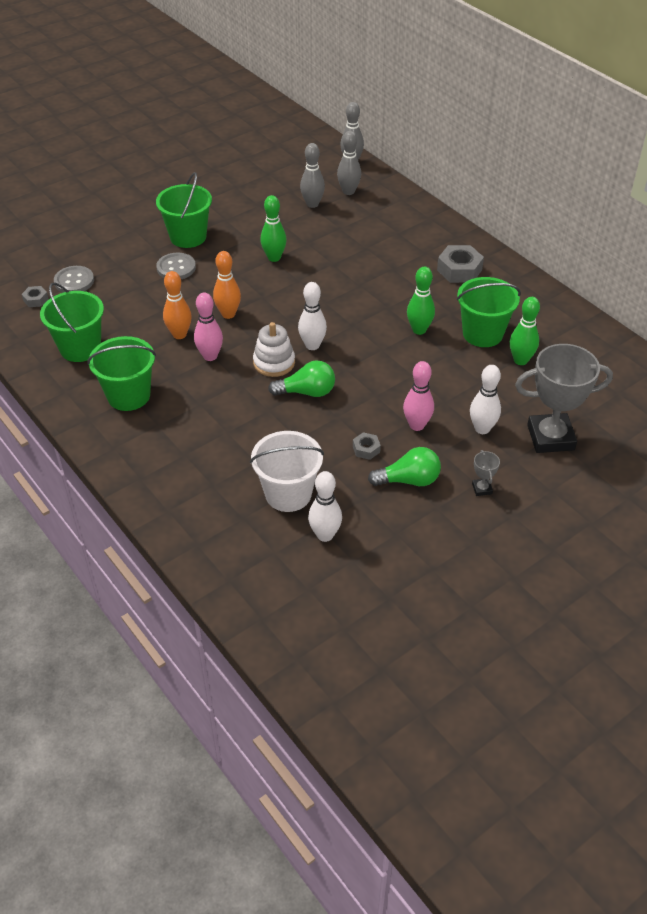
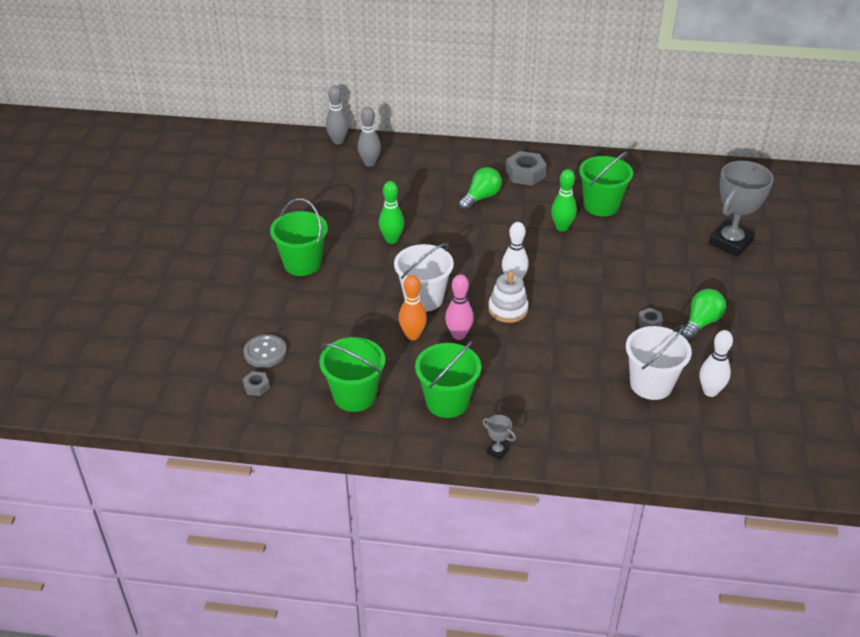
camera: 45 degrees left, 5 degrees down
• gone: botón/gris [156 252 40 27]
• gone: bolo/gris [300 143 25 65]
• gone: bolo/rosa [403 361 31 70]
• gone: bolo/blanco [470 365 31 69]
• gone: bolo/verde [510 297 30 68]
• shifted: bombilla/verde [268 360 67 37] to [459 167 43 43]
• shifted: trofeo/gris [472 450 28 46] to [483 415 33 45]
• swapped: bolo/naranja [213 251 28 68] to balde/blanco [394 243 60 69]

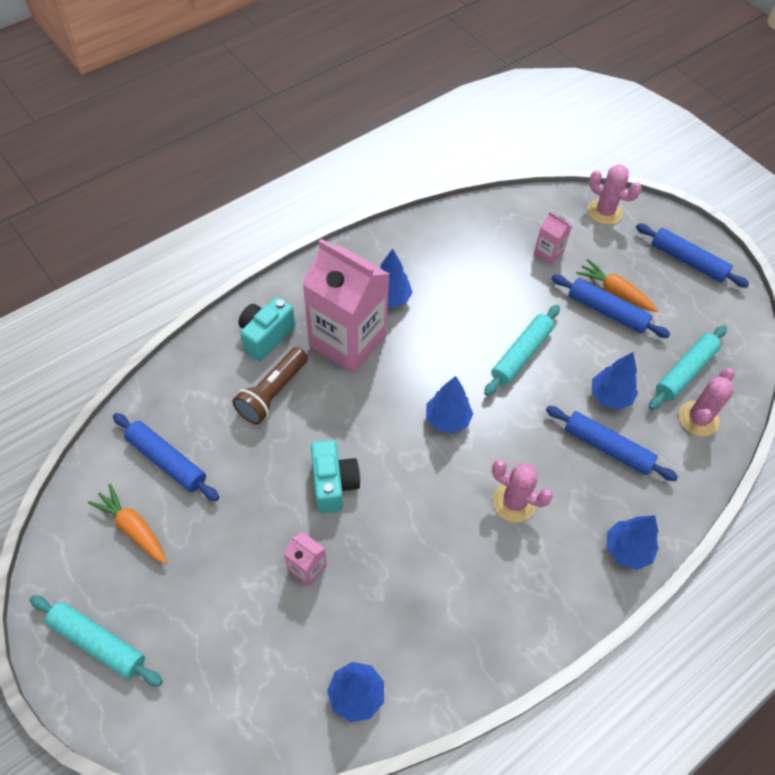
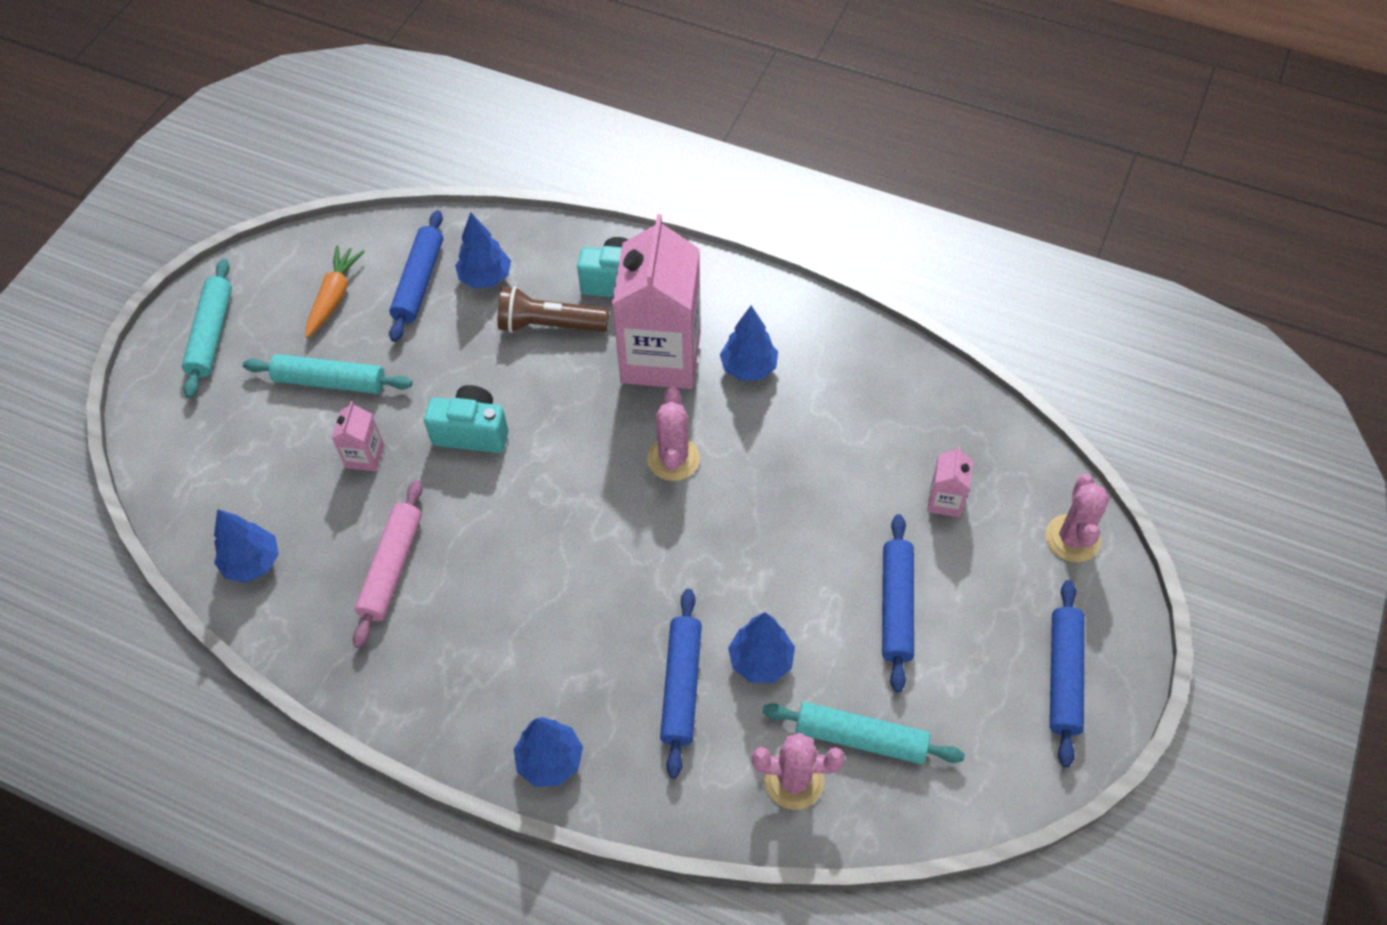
camera: 65 degrees right, 0 degrees up
• gone: zanahoria/naranja [576 259 82 53]
• new: rodillo/rosa [353 480 70 168]
• shifted: árbol/azul [426 376 47 58] to [455 212 56 76]
• shifted: rodillo/turquesa [484 305 76 91] to [243 354 169 40]
• shifted: cactus/rosa [492 460 61 62] to [647 387 53 94]
• rotated: cámara/turquesa [311 440 50 73] = [424 385 84 68] 135 degrees counterclockwise

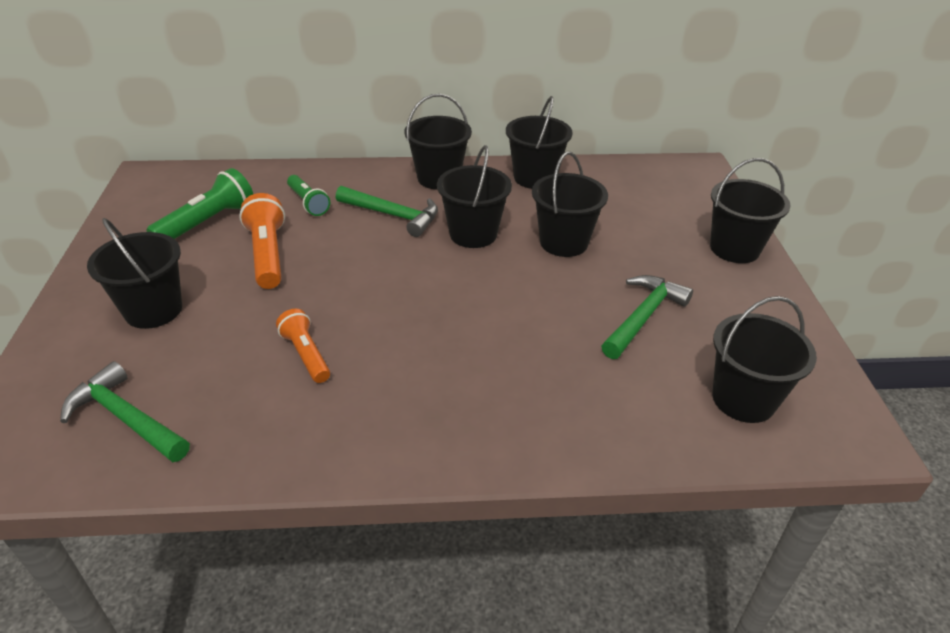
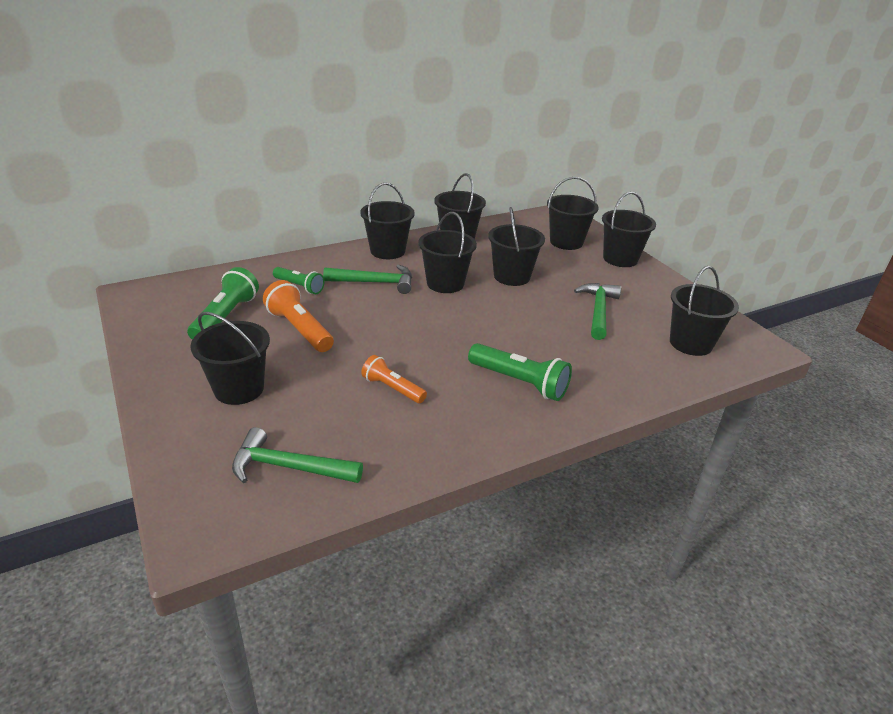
camera: 25 degrees left, 5 degrees down
• new: lámpara de mano/verde [468 343 104 58]
• new: balde/negro [547 177 52 73]

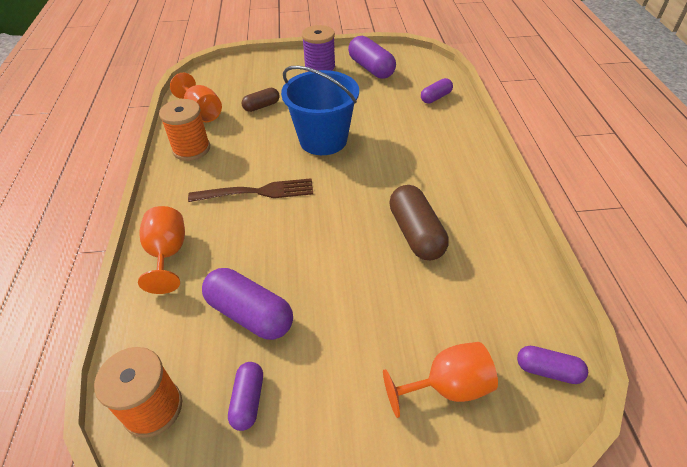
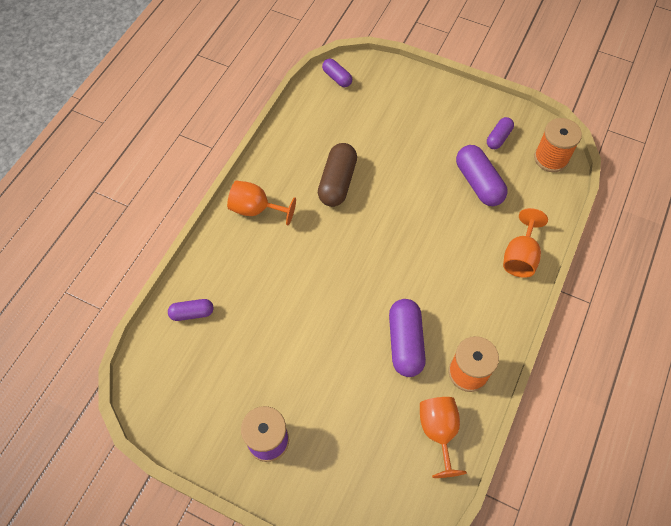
camera: 150 degrees left, 15 degrees up
• gone: tenedor/marrón [188 178 125 24]
• gone: cápsula/marrón [242 88 37 24]
• gone: balde/azul [281 66 78 89]
• shifted: cápsula/morado [348 36 48 43] to [389 299 37 78]
• shifted: copa/naranja [383 342 115 76] to [227 181 69 44]

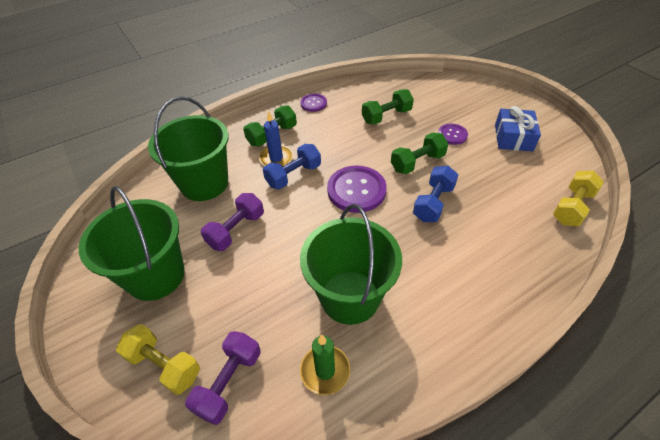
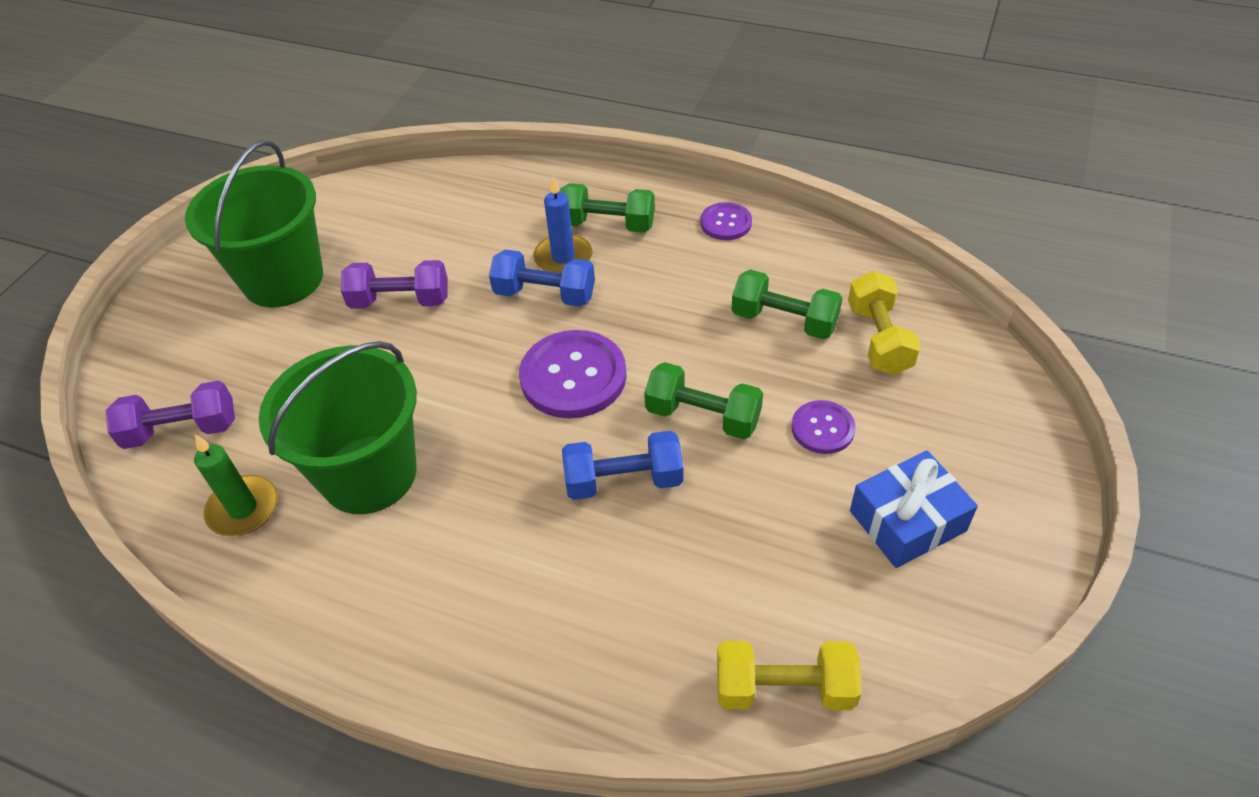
camera: 55 degrees right, 0 degrees up
• gone: balde/verde [148 97 81 104]
• shifted: mancuerna/amarillo [116 324 84 71] to [848 271 73 104]

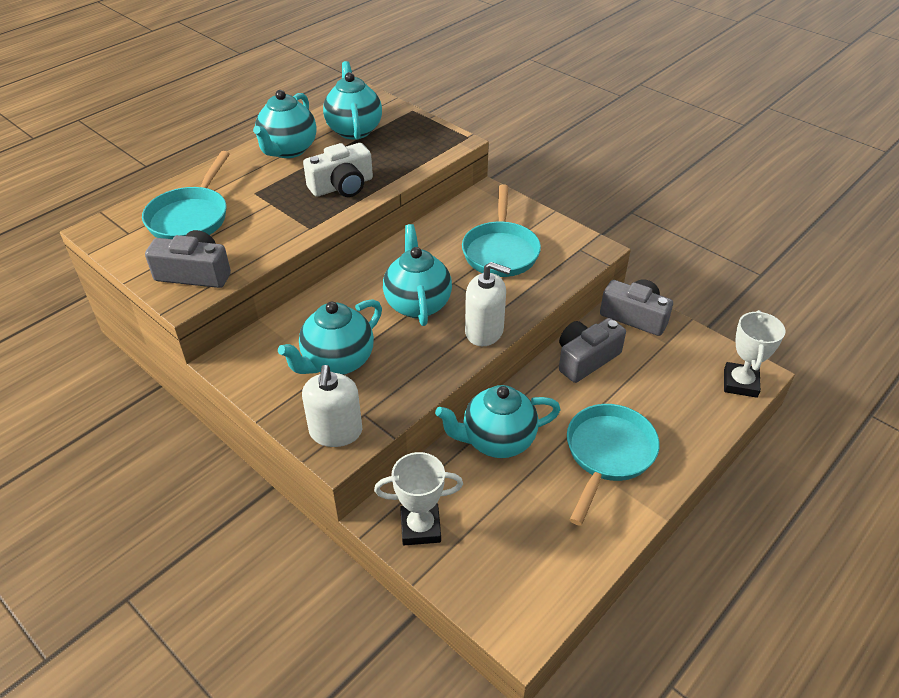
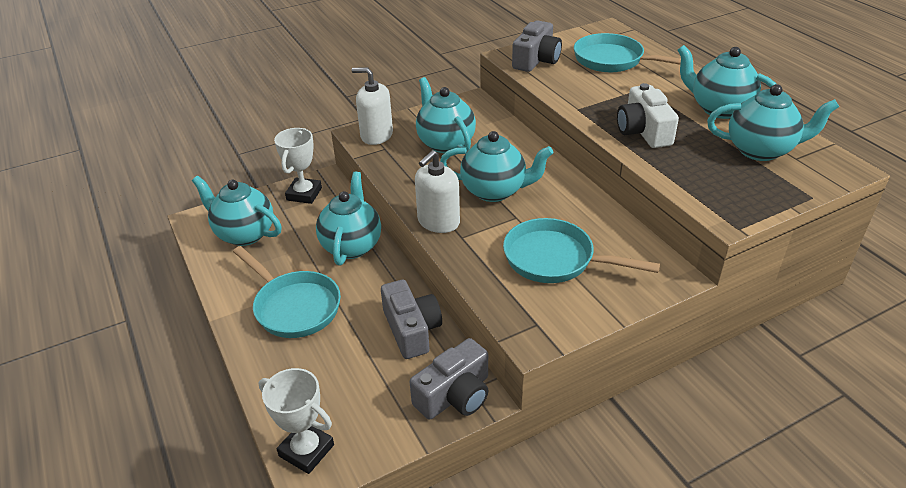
camera: 110 degrees right, 5 degrees down
• new: tetera/turquesa [192 176 90 70]

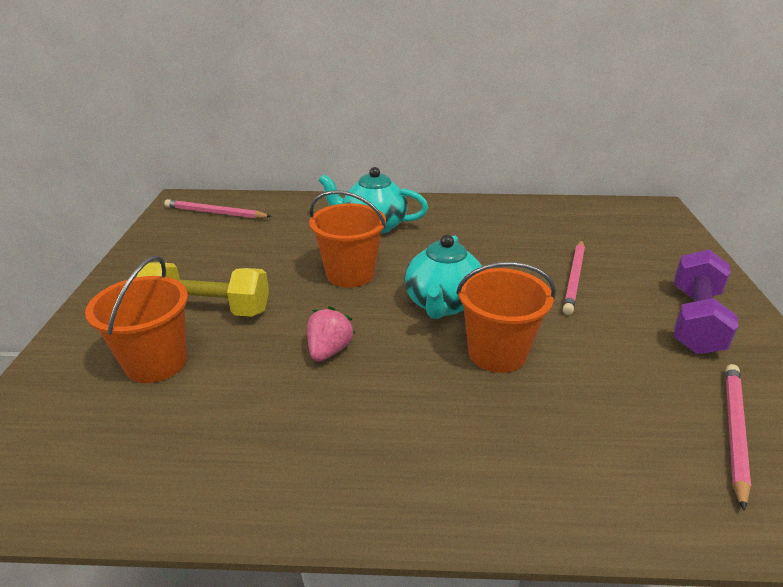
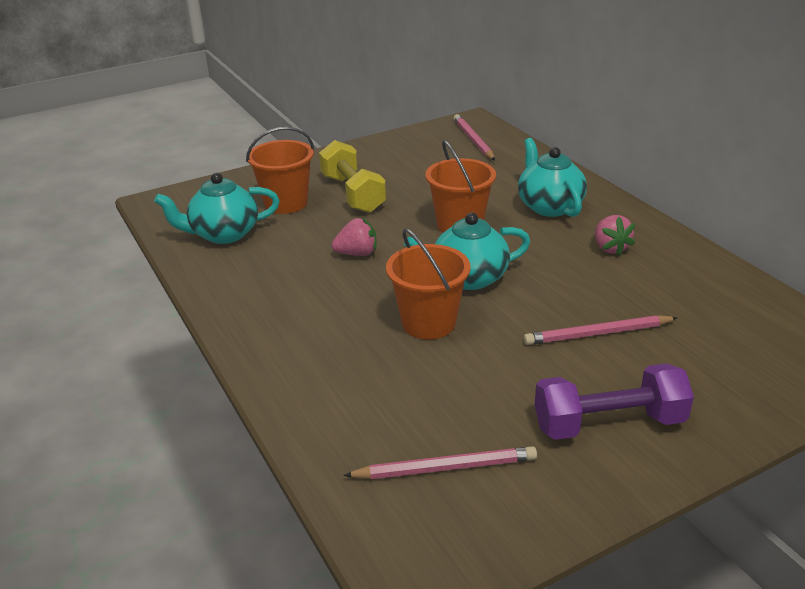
camera: 60 degrees right, 0 degrees up
• new: tetera/turquesa [154 173 126 71]
• new: fresa/rosa [595 215 40 41]

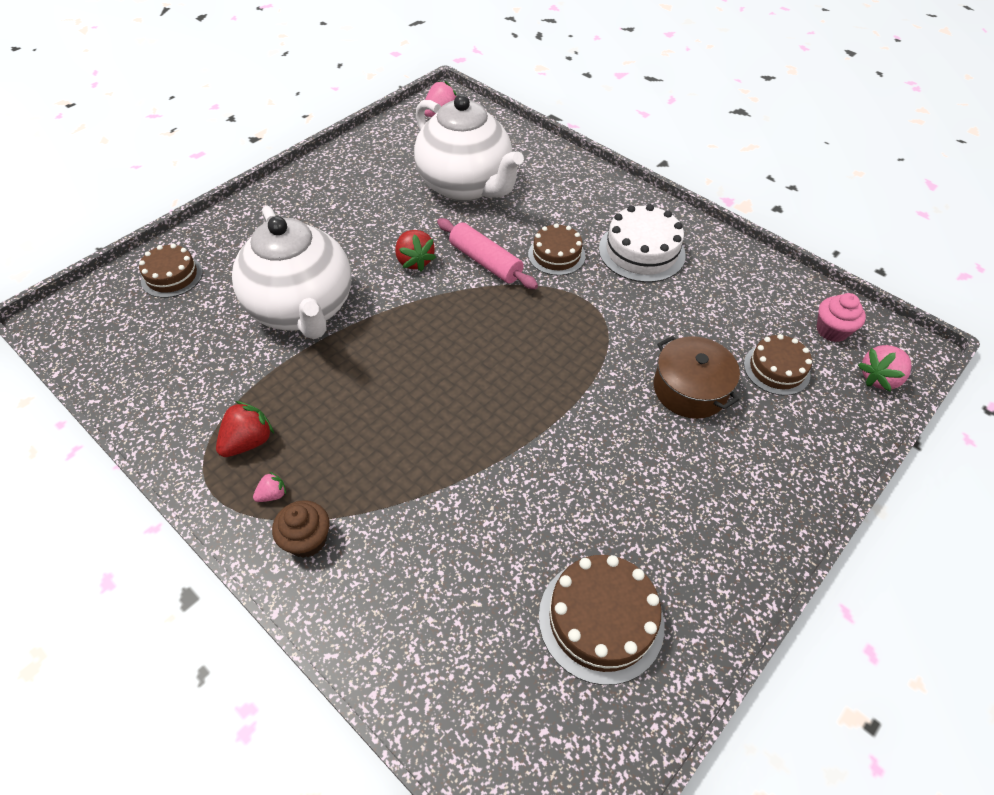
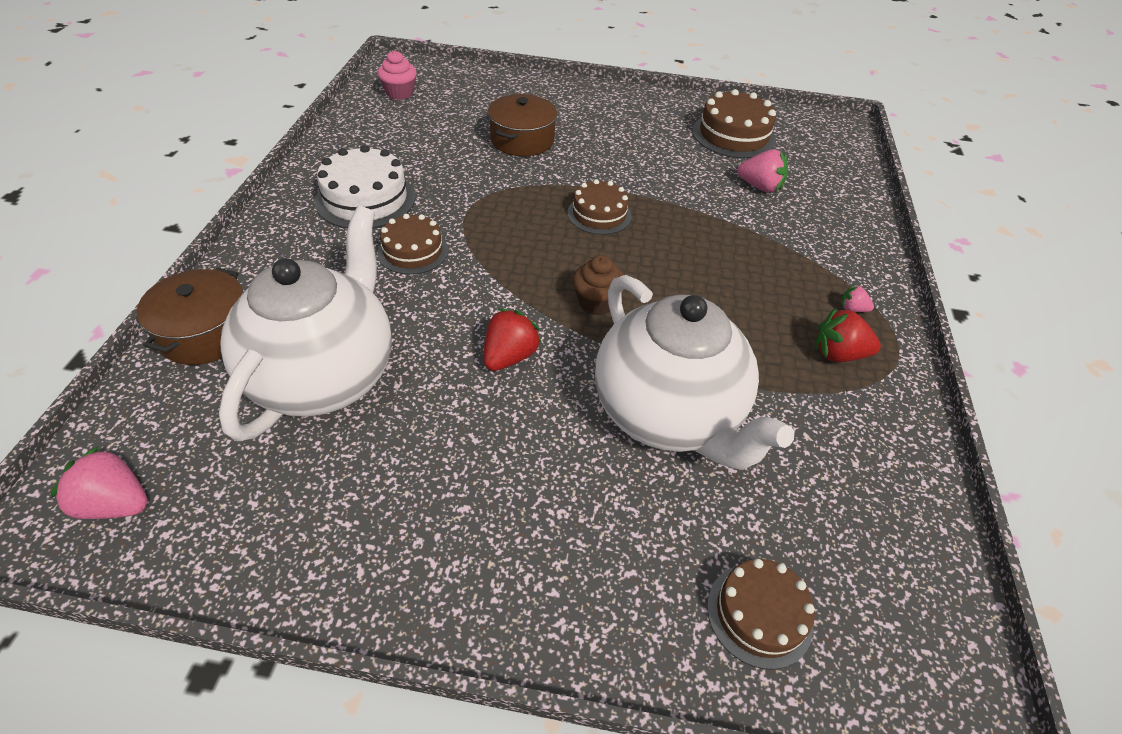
camera: 125 degrees left, 5 degrees down
• gone: rodillo/rosa [437 218 101 71]
• new: olla/marrón [137 267 106 98]
• shifted: magdalena/marrón [272 500 58 58] to [573 255 51 60]
• shifted: tarta/marrón [744 334 68 62] to [567 179 64 56]
• shifted: fresa/rosa [858 345 54 47] to [738 150 50 42]
• rotated: tetera/blanco [232 206 119 133] = [595 275 199 195] 120 degrees clockwise

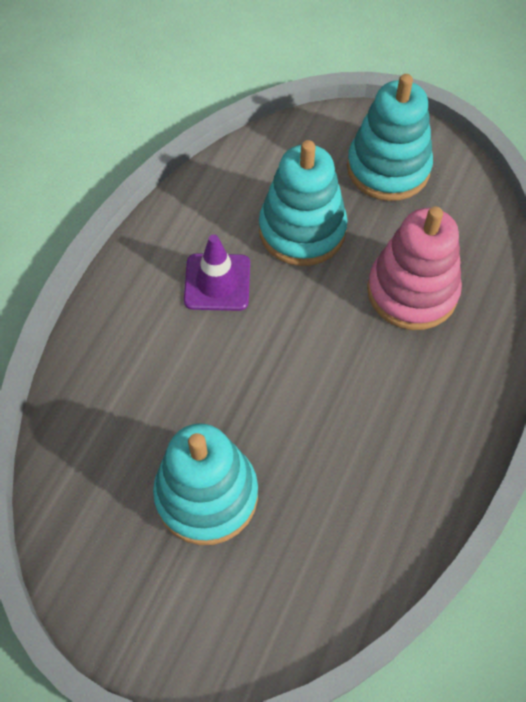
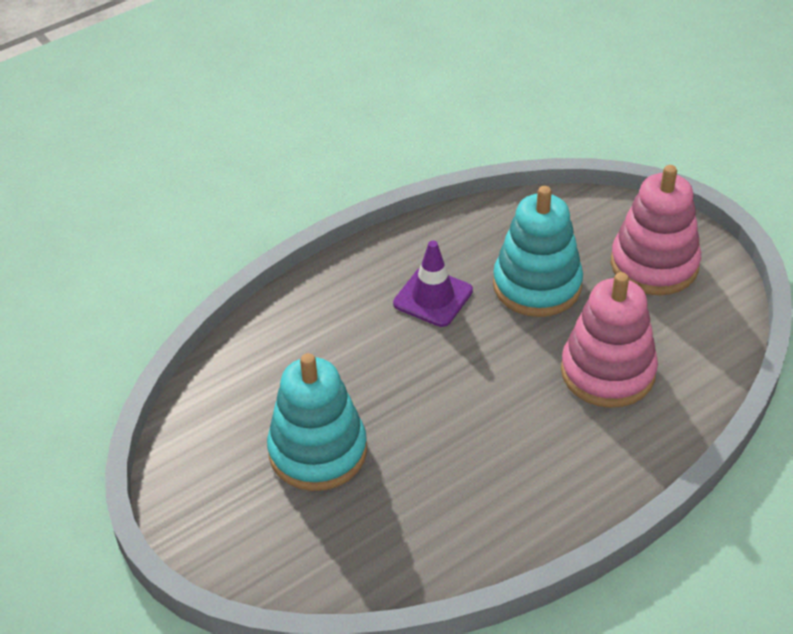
camera: 30 degrees right, 15 degrees down
• repainted: juguete apilable/turquesa [347 74 86 127] to juguete apilable/rosa [611 165 90 130]

